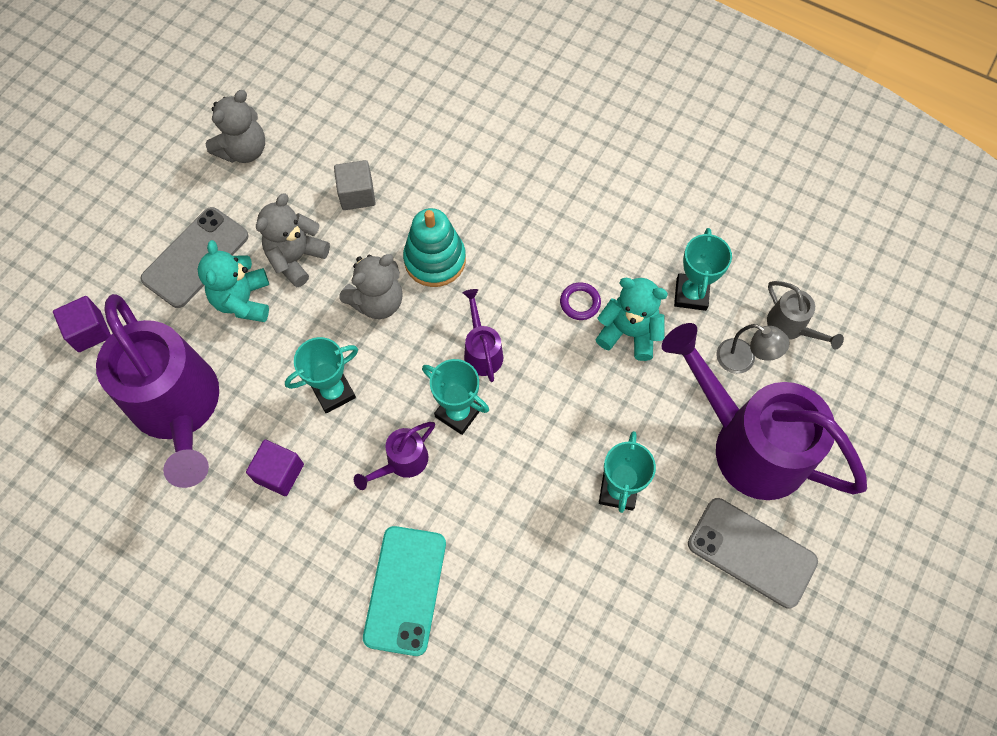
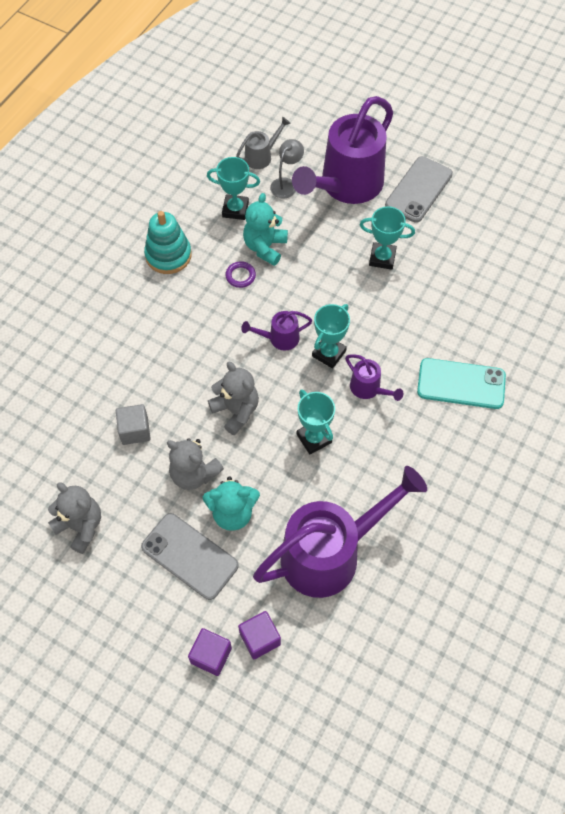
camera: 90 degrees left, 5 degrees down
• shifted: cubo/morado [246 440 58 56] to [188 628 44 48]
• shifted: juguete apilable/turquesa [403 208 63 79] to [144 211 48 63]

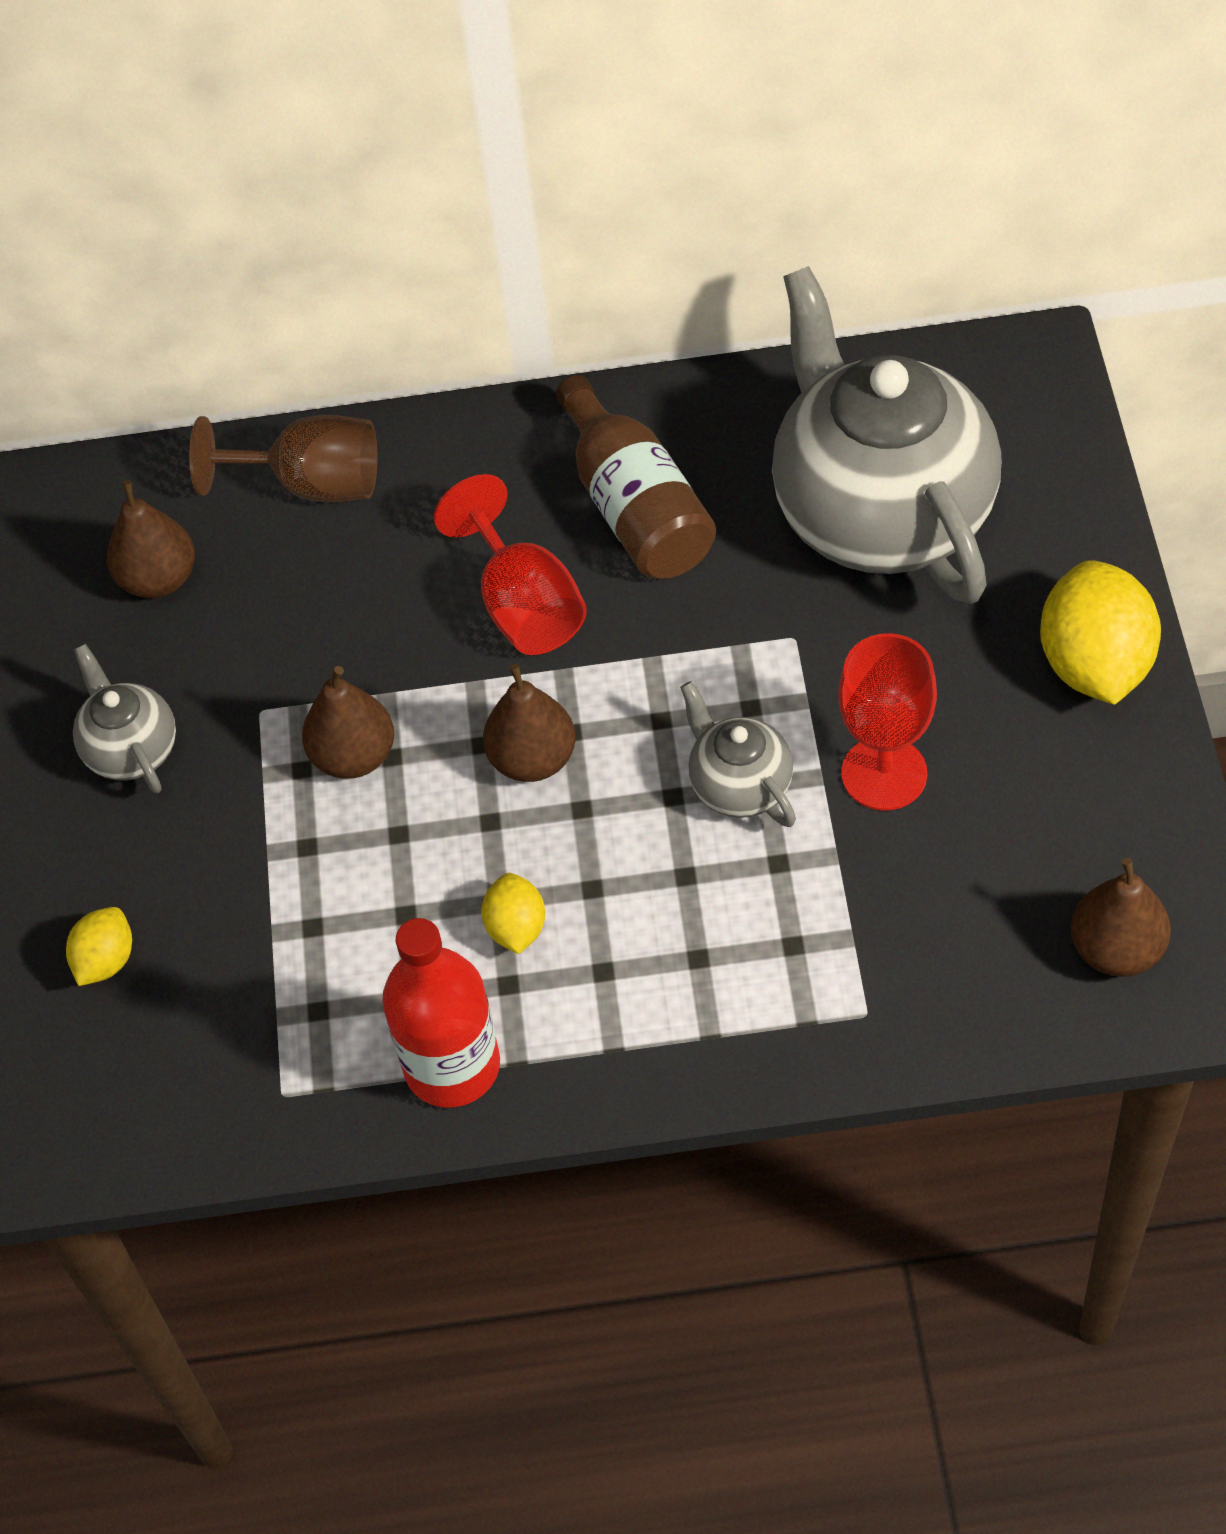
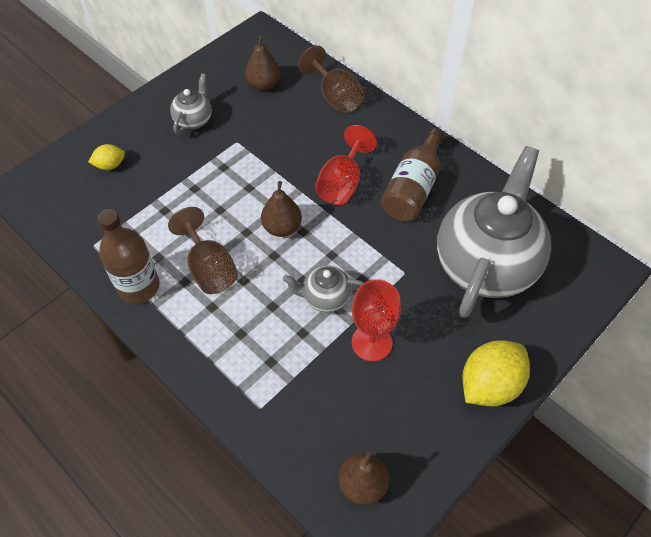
camera: 45 degrees right, 0 degrees up
• gone: pera/marrón [302 666 92 113]
• swapped: limón/amarillo [481 873 64 81] to copa/marrón [168 207 70 87]
• repainted: botella/rojo [382 918 118 189] to botella/marrón [97 209 63 94]
• rotated: tetera/gris [680 681 116 146] = [283 265 81 47] 105 degrees counterclockwise

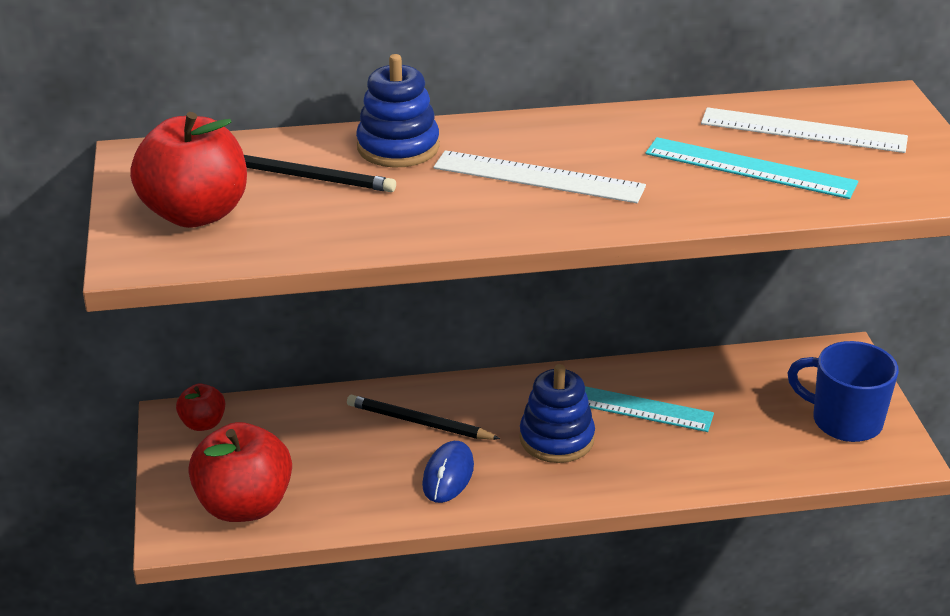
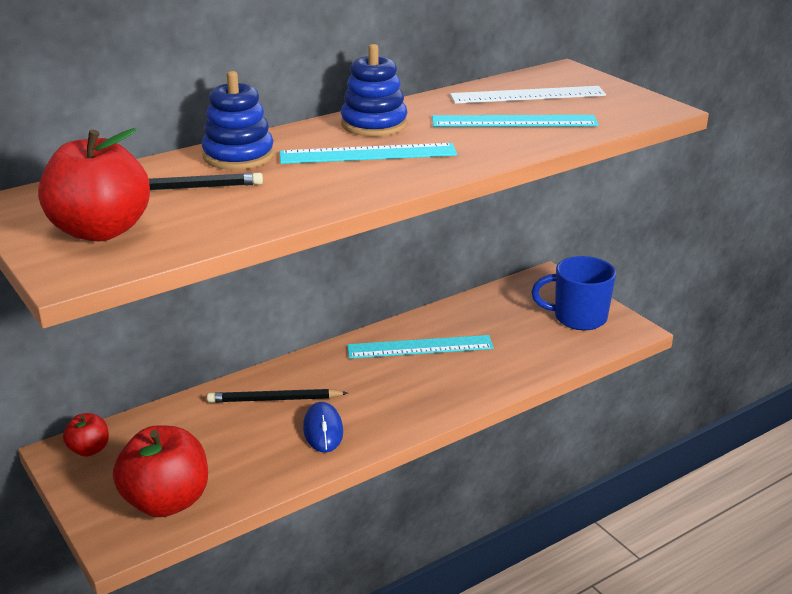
camera: 25 degrees left, 5 degrees down
• shifted: juguete apilable/azul [519 364 76 99] to [341 44 66 92]
• repainted: regla/blanco [433 150 213 53] to regla/turquesa [280 143 177 21]

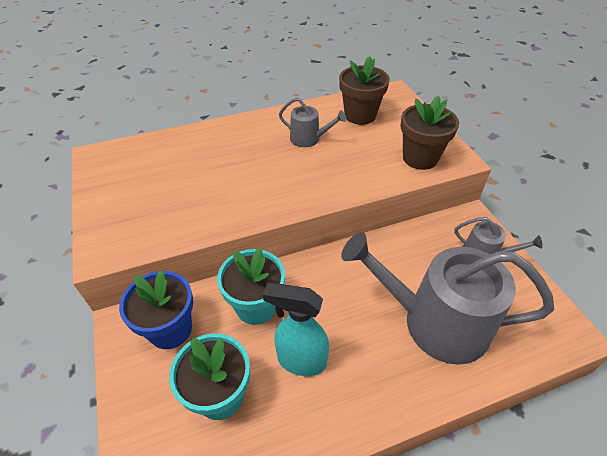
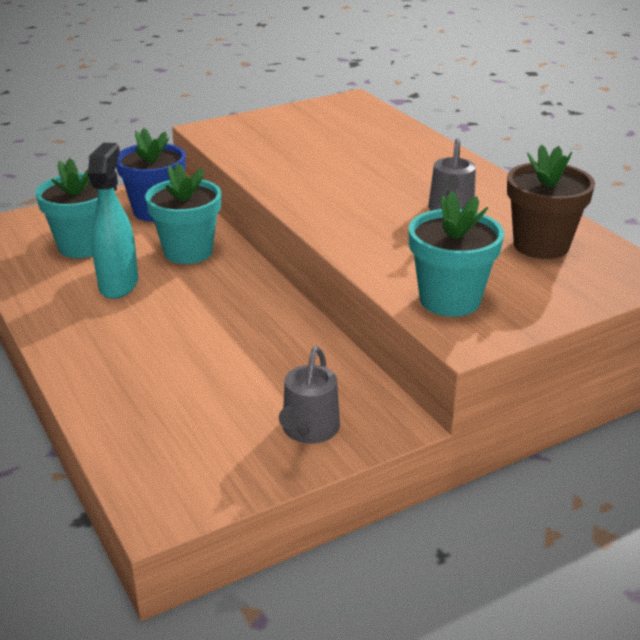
camera: 80 degrees right, 15 degrees down
• gone: regadera/gris [341 232 213 133]
• repainted: maceta/marrón [401 95 58 75] to maceta/turquesa [408 191 96 126]

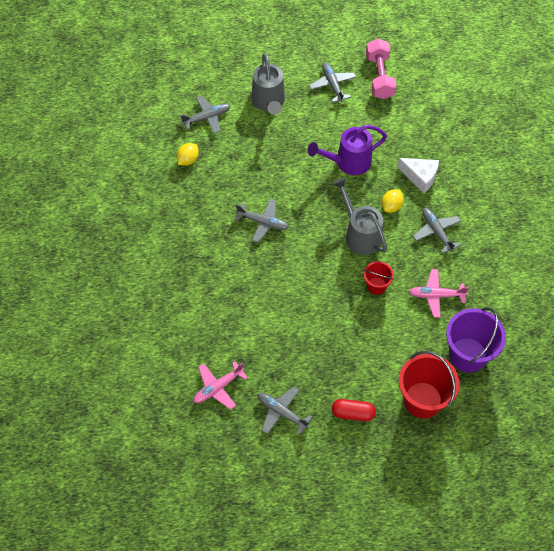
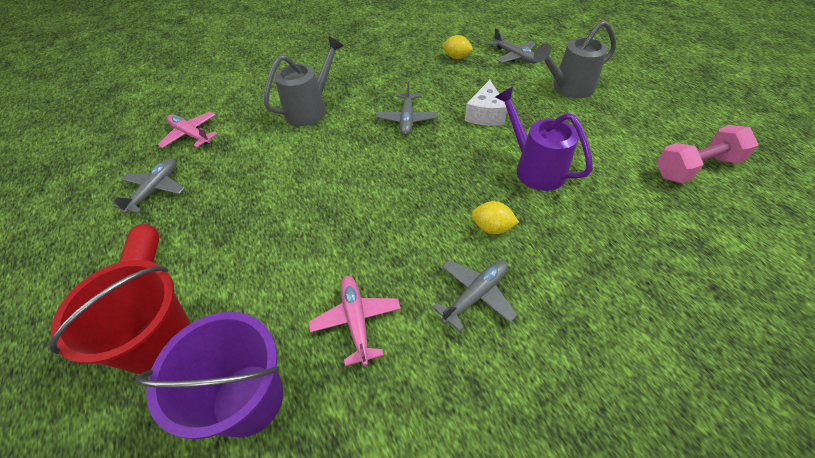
camera: 75 degrees right, 10 degrees down
• gone: avión/gris [309 62 47 40]
• gone: balde/rojo [364 261 30 34]
• shifted: regadera/gris [332 177 55 78] to [264 37 80 89]
• shifted: queso/blanco [397 158 42 35] to [465 80 42 46]

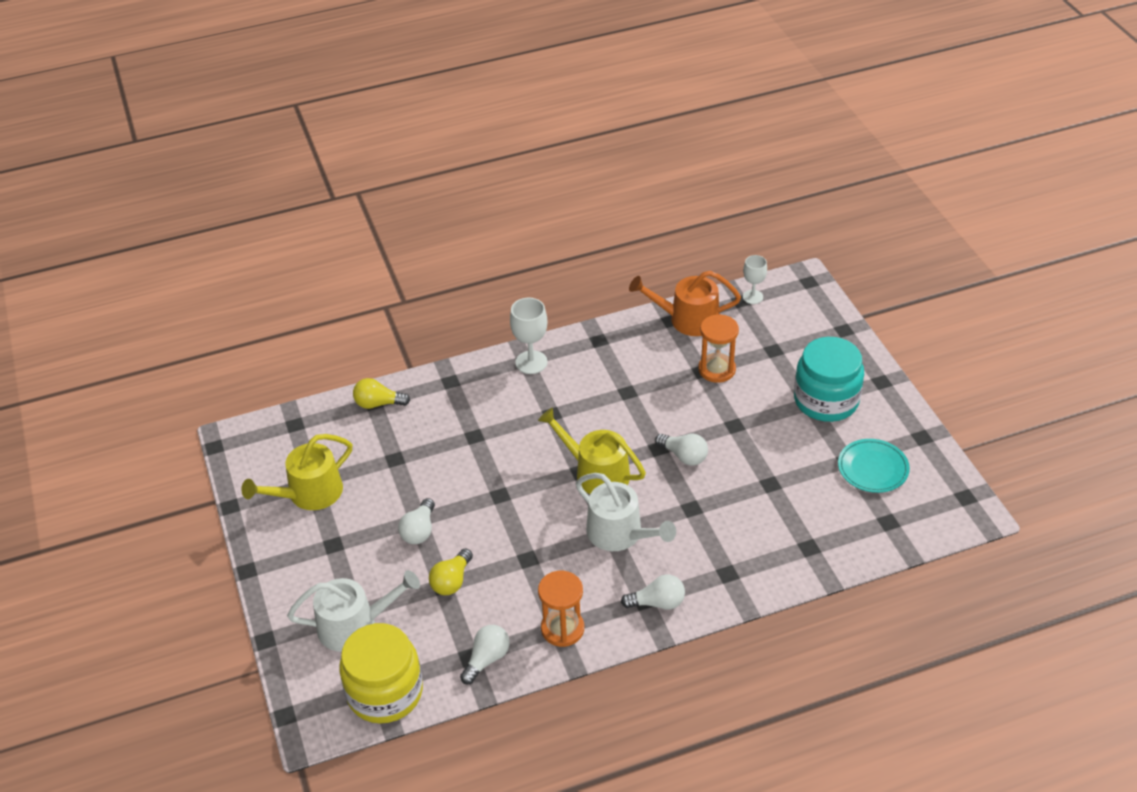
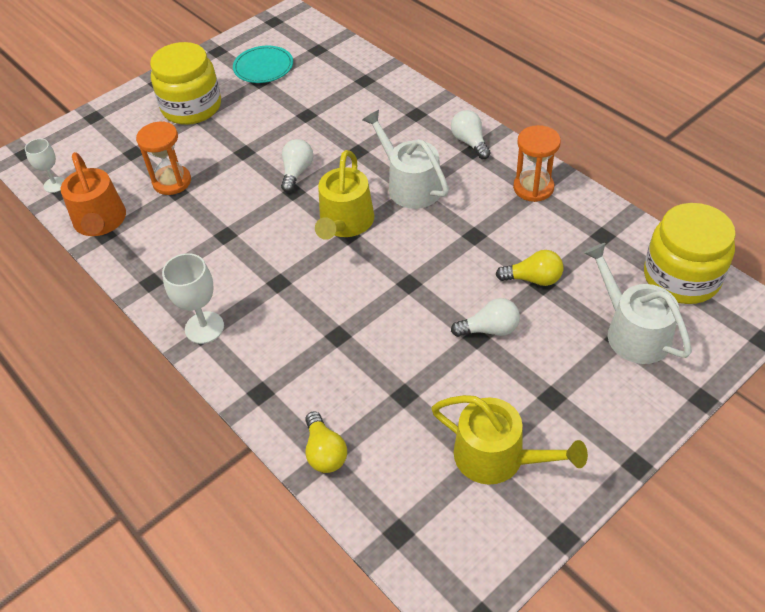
camera: 110 degrees left, 5 degrees up
• gone: bombilla/blanco [460 625 50 59]
• repainted: tarro/turquesa [794 337 70 85] to tarro/amarillo [150 42 71 83]
• rotated: regadera/blanco [576 473 100 78] = [362 110 87 99] 60 degrees counterclockwise

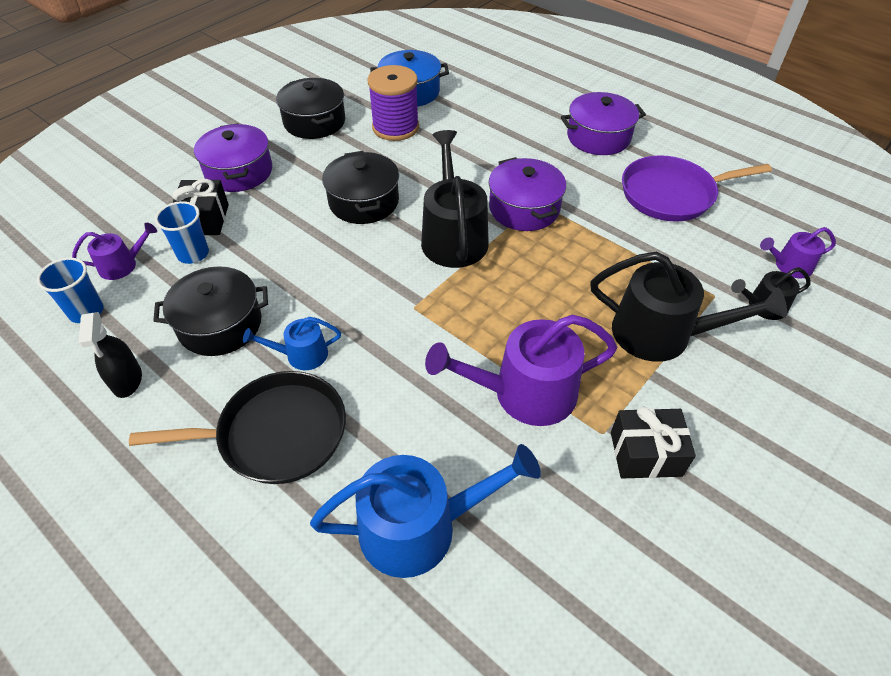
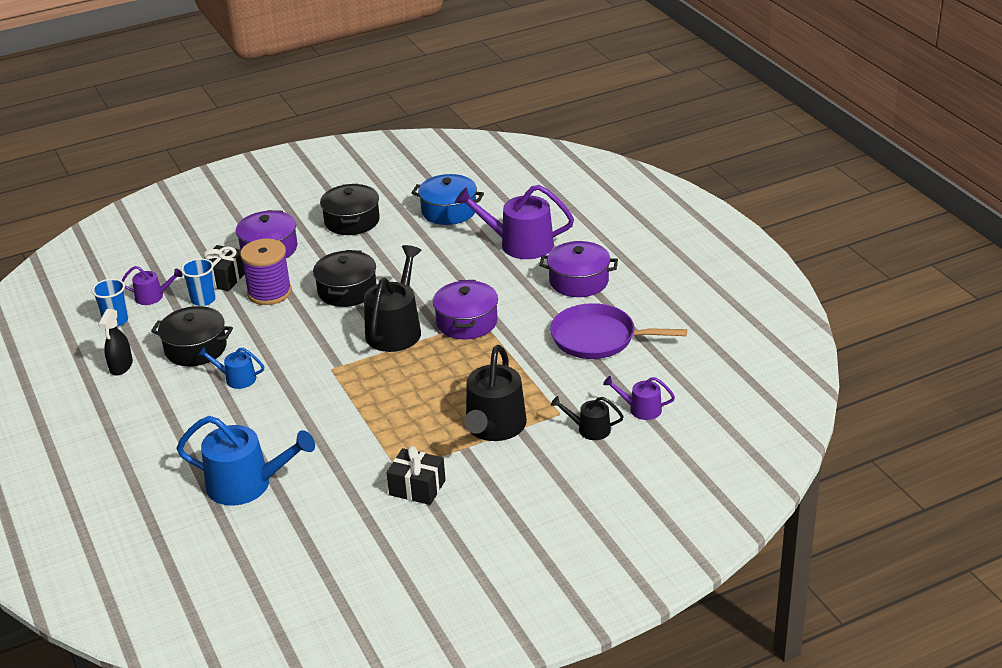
camera: 25 degrees right, 15 degrees down
• gone: sartén/negro [129 371 217 113]
• shifted: carrete/morado [368 65 51 76] to [240 239 52 66]
• shifted: regadera/morado [425 315 192 111] to [455 185 119 74]
• rotated: regadera/negro [590 252 197 110] = [464 345 63 96] 60 degrees clockwise

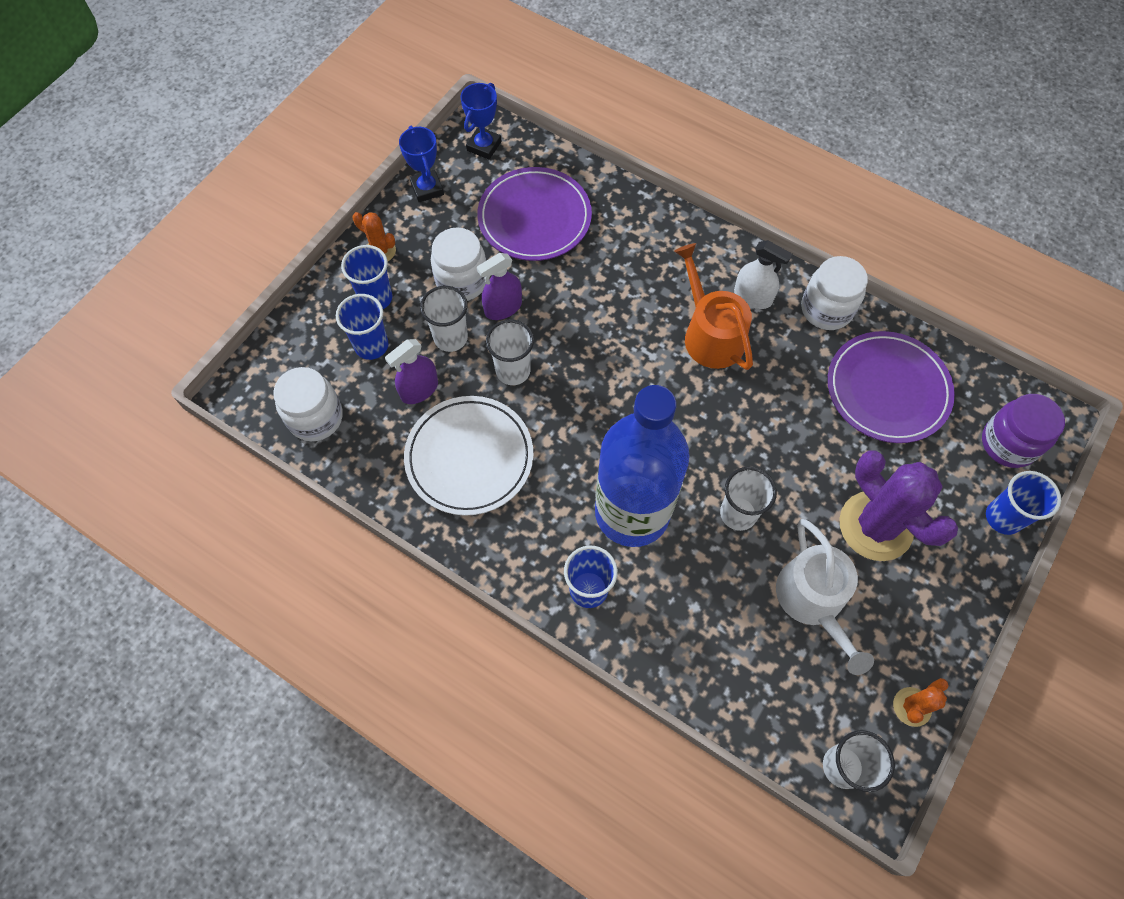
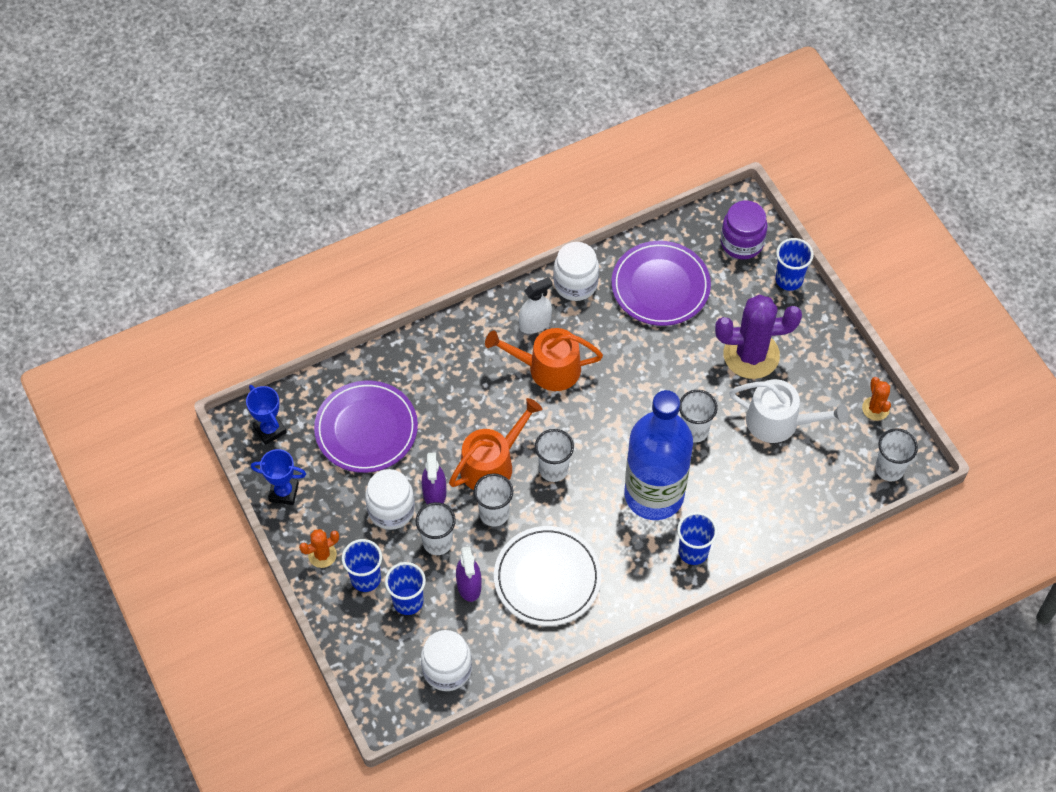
camera: 60 degrees left, 5 degrees down
• new: regadera/naranja [449 398 93 92]
• new: vaso/blanco [535 429 39 53]

